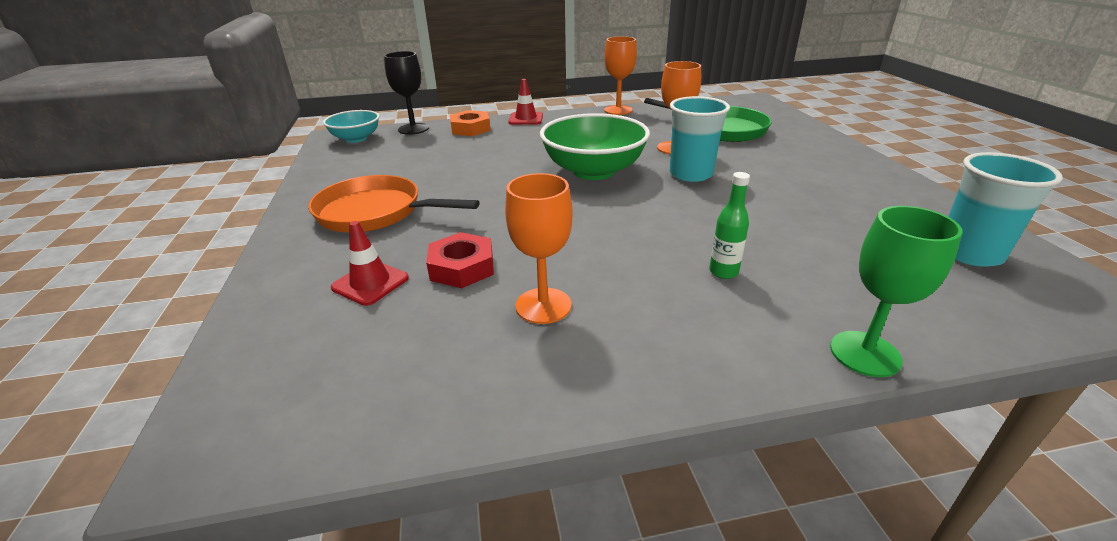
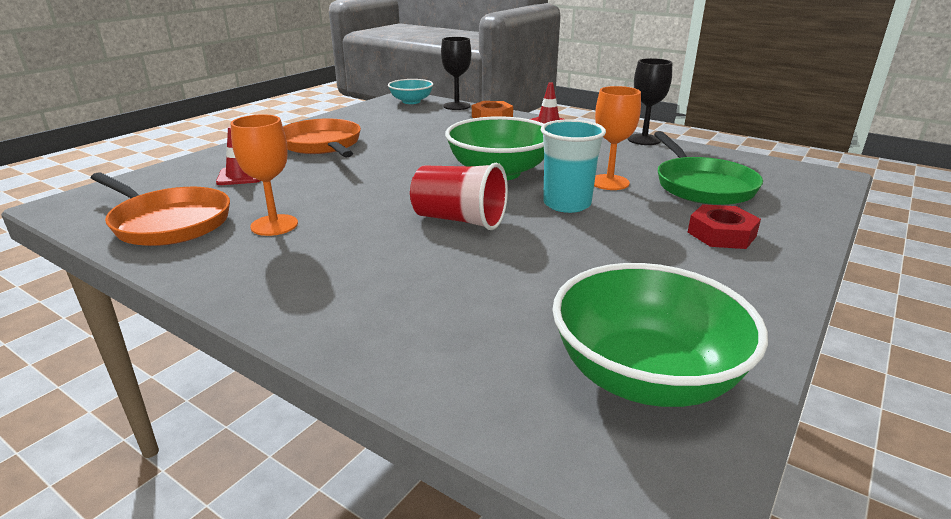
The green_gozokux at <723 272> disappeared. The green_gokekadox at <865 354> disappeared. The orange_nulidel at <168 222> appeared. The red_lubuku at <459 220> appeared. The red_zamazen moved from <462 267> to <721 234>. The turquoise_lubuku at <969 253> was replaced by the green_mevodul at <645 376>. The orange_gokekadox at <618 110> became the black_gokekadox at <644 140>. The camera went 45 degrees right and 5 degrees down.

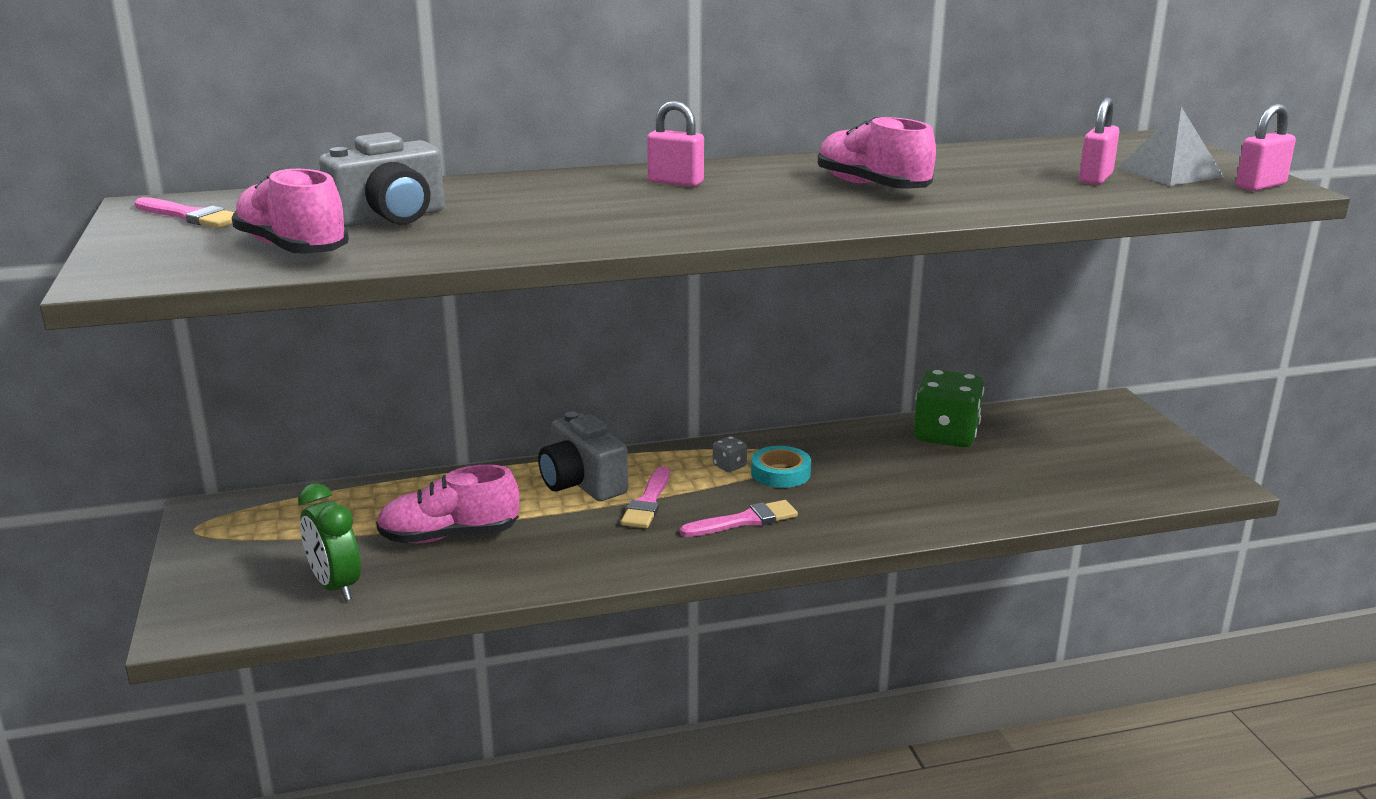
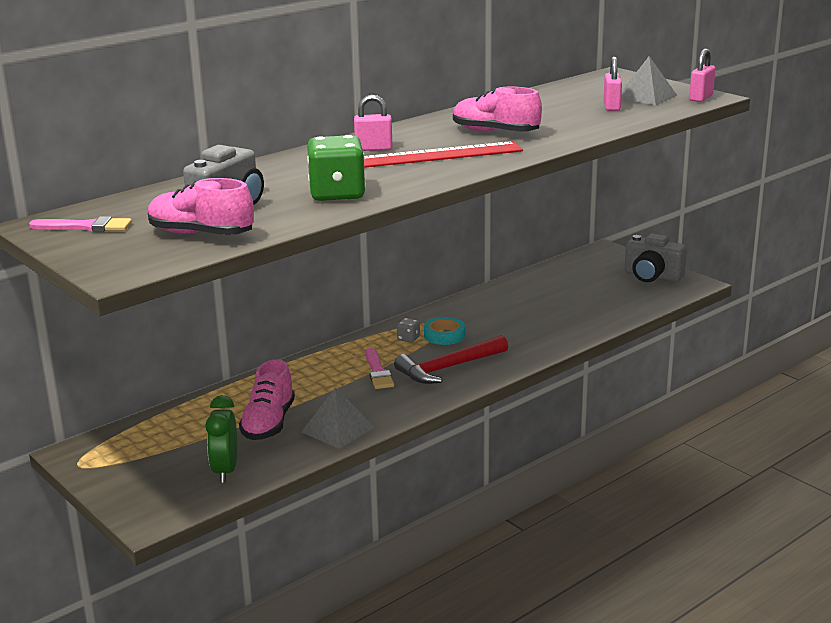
The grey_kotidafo at <337 429> appeared. The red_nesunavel at <439 155> appeared. The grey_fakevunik moved from <582 483> to <652 276>. The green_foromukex moved from <946 435> to <337 194>. The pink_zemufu at <744 521> was replaced by the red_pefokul at <449 368>. The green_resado at <335 586> turned 60 degrees clockwise. The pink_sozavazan at <449 536> turned 45 degrees counterclockwise. The camera went 25 degrees left and 0 degrees up.

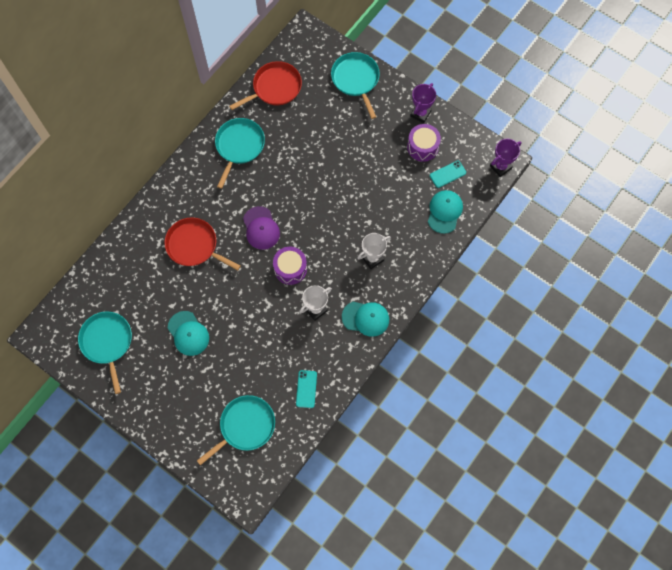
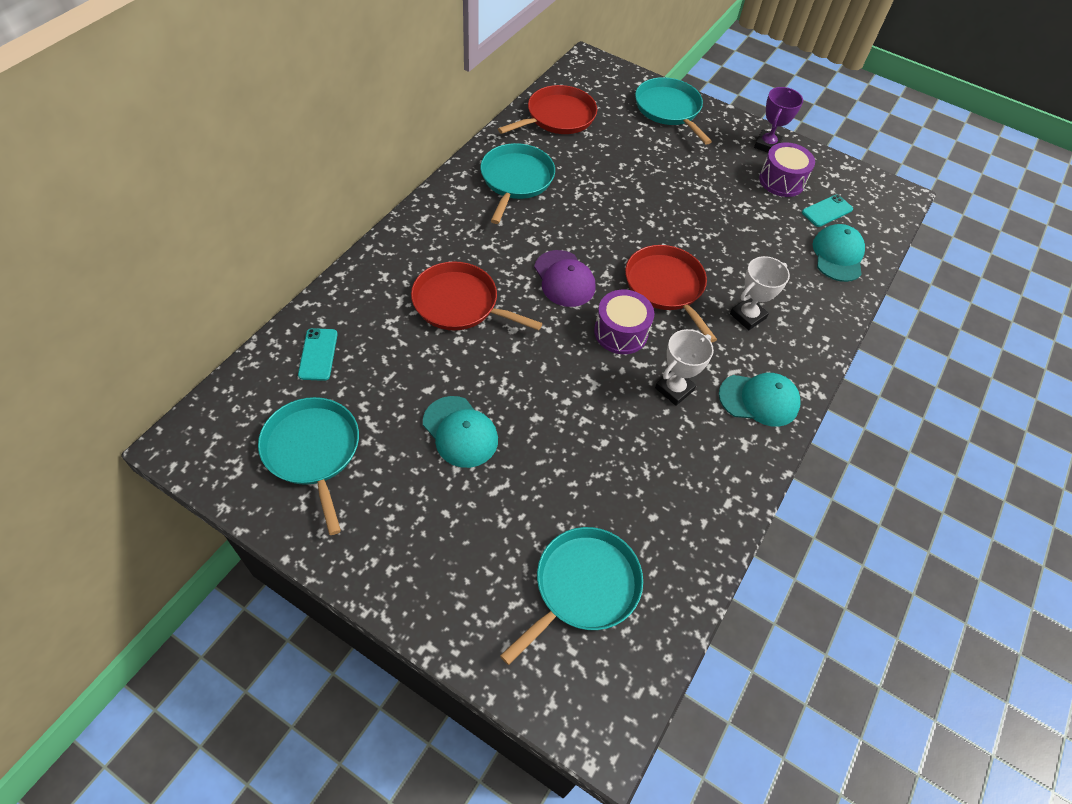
The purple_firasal at <500 167> disappeared. The red_nulidel at <666 287> appeared. The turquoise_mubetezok moved from <306 389> to <318 354>. The camera went 10 degrees left and 15 degrees down.

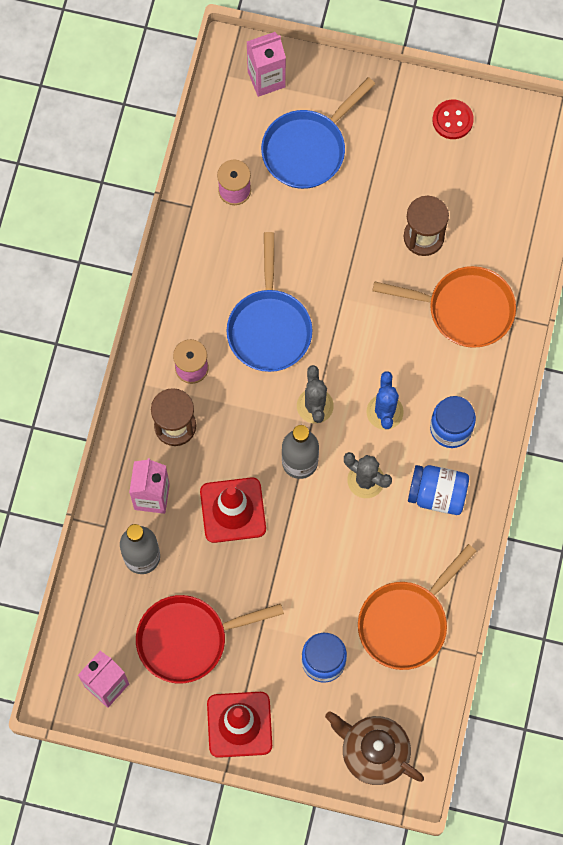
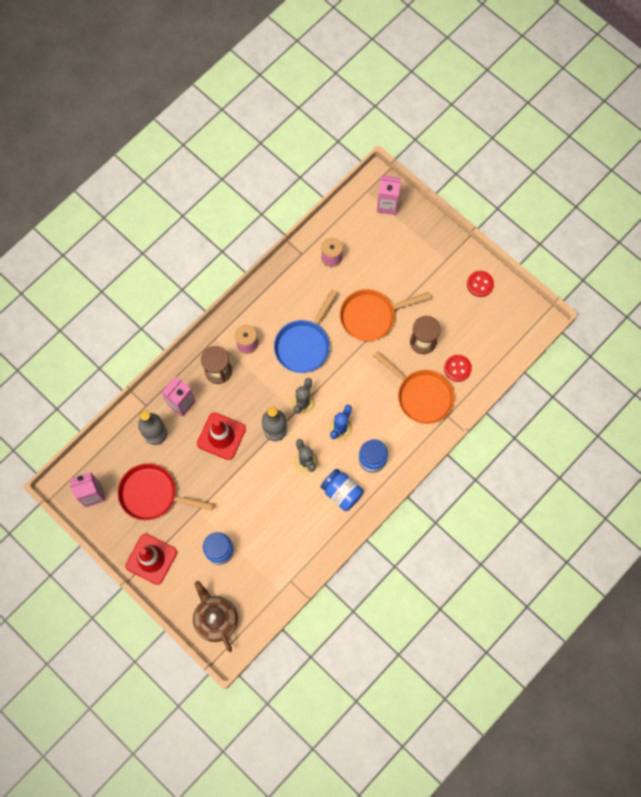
The blue_nulidel at <307 149> disappeared. The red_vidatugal at <457 368> appeared. The orange_nulidel moved from <406 622> to <371 316>. The camera went 30 degrees right and 0 degrees up.

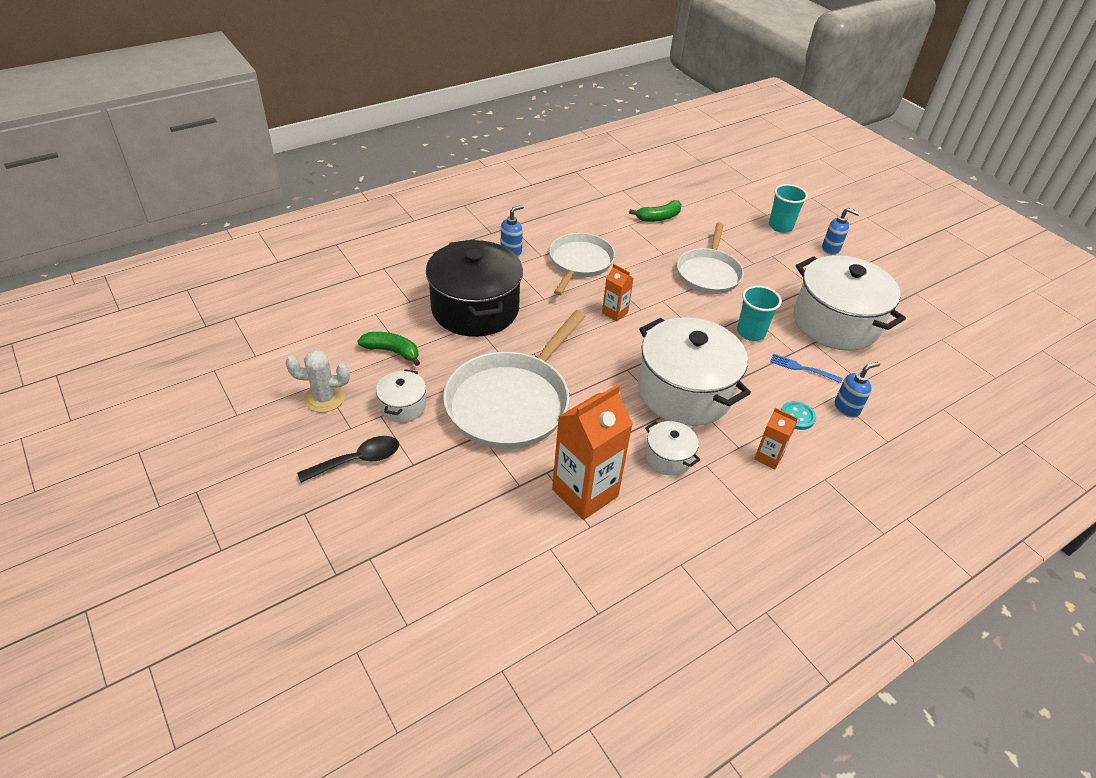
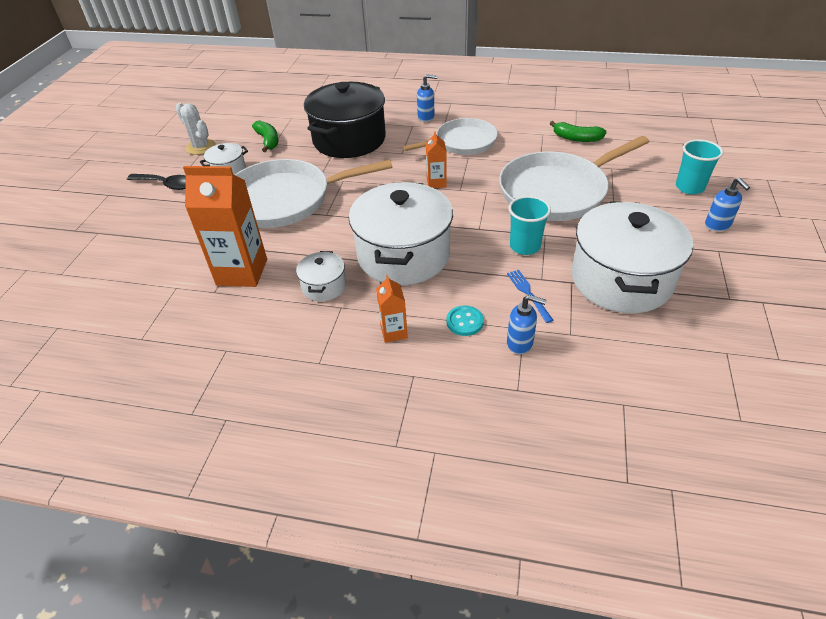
The white_nulidel at <708 273> changed to 1.55 times the size. The camera went 50 degrees right and 0 degrees up.

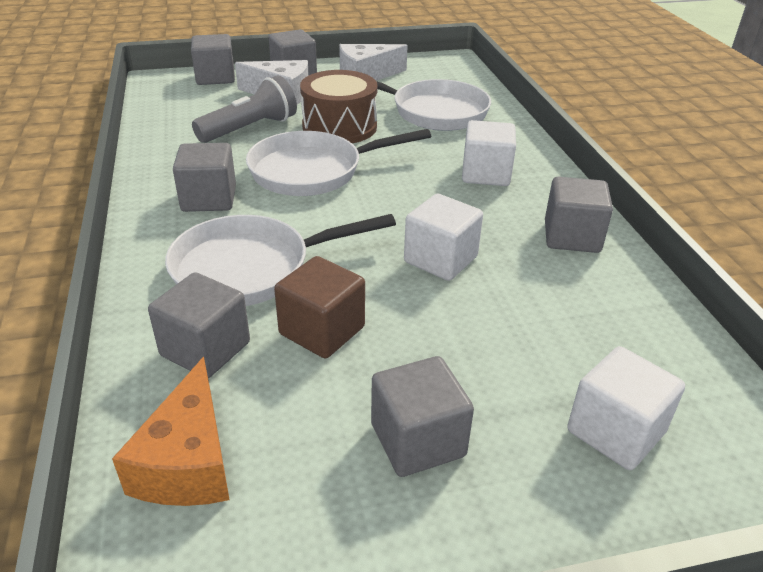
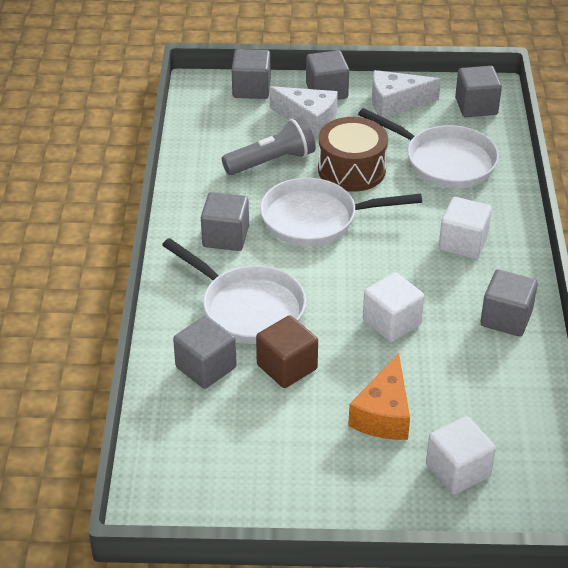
The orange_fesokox moved from <188 461> to <384 414>. The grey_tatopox moved from <418 440> to <476 106>. The white_nulidel at <251 268> turned 135 degrees counterclockwise. The camera went 15 degrees right and 5 degrees up.

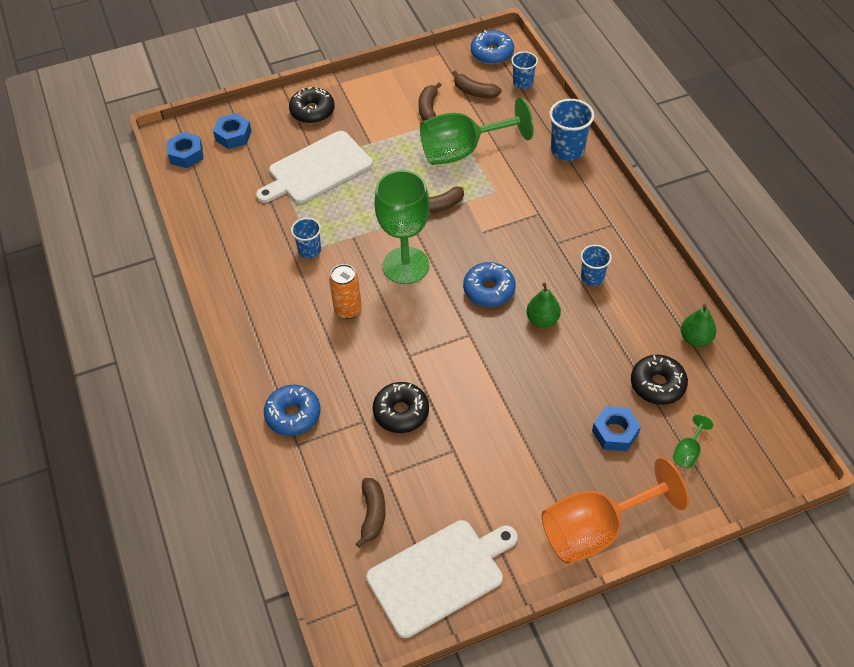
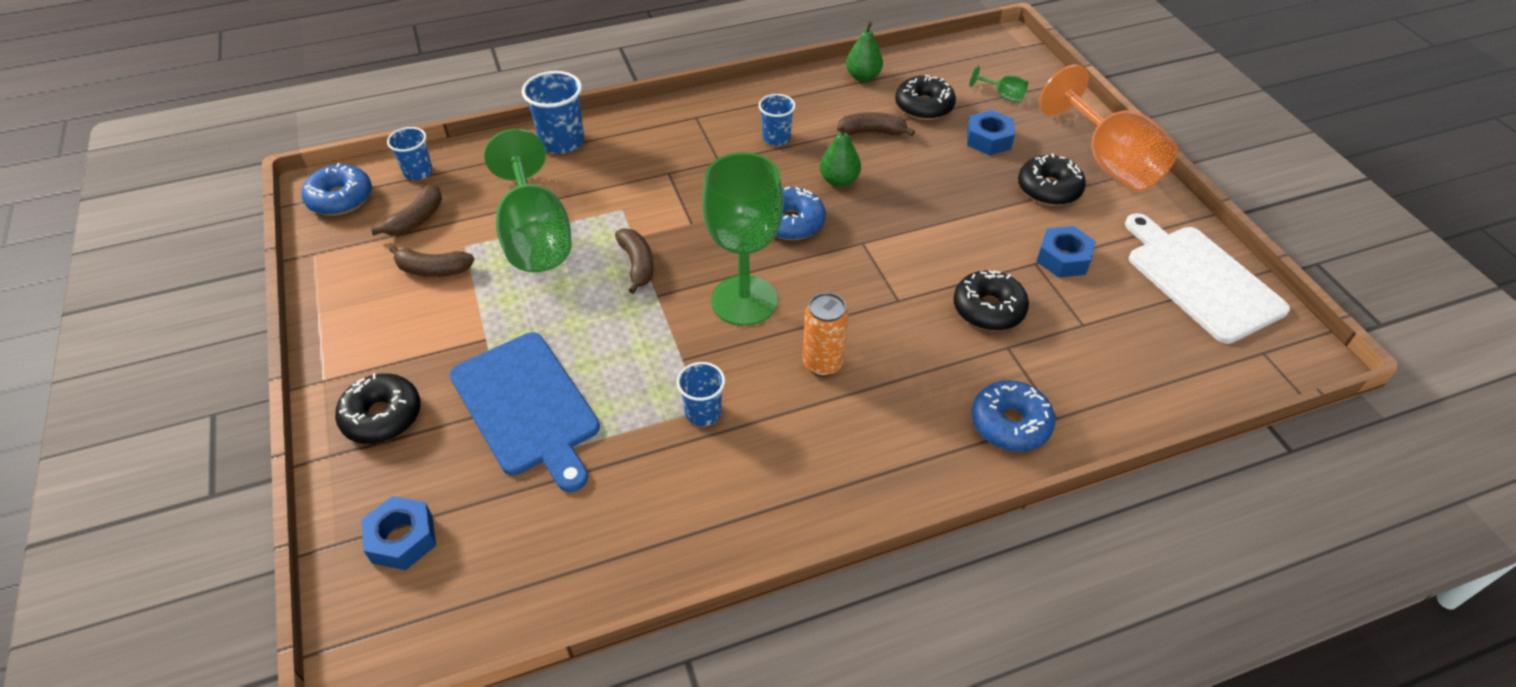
The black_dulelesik at <1049 189> appeared. The blue_zamazen moved from <186 155> to <1063 258>. The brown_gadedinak moved from <372 514> to <872 132>. The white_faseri at <317 169> became the blue_faseri at <527 407>. The camera went 90 degrees left and 5 degrees down.

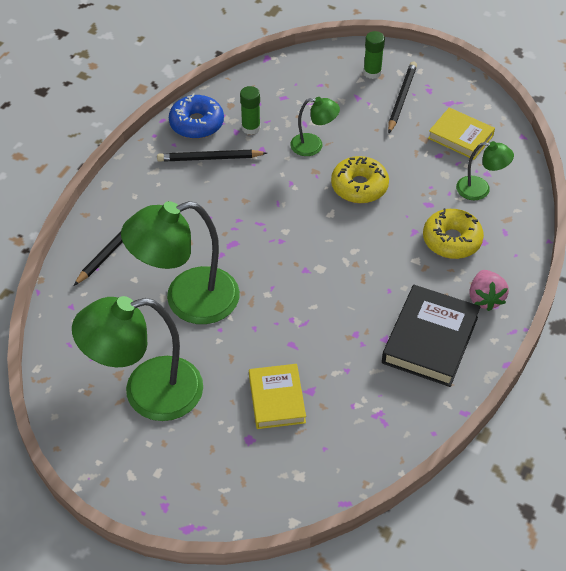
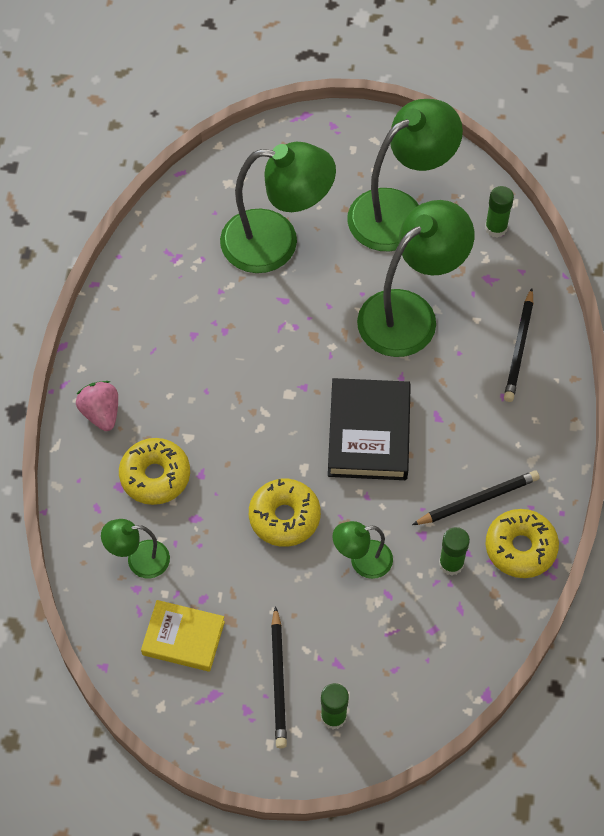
The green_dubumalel at <496 228> appeared. The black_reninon moved from <430 340> to <369 433>. The yellow_reninon at <276 399> was replaced by the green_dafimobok at <276 242>. The blue_dulelesik at <196 123> became the yellow_dulelesik at <520 548>. The camera went 160 degrees right and 10 degrees up.

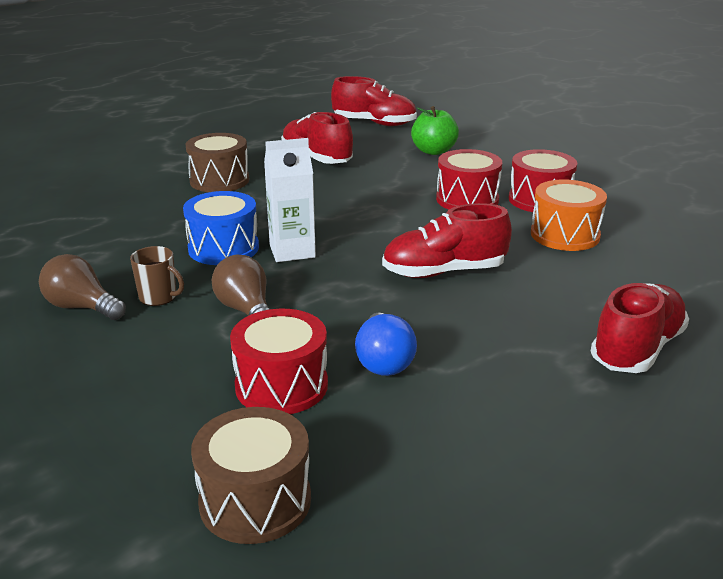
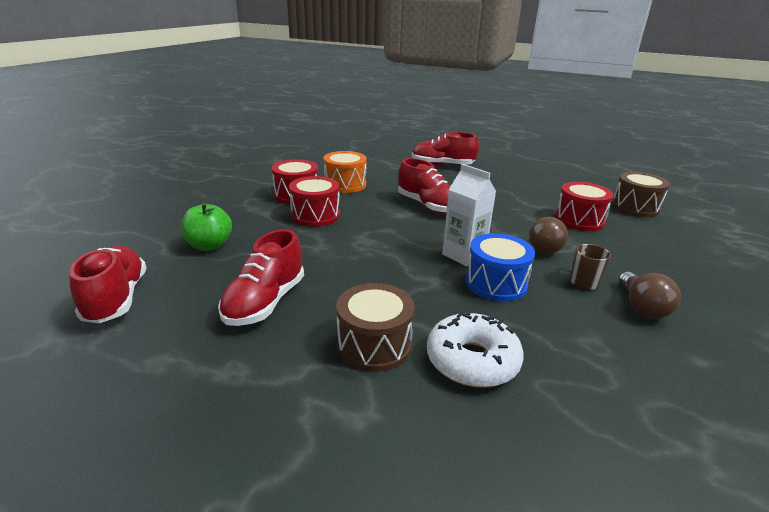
The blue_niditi at <383 361> disappeared. The white_dulelesik at <472 360> appeared. The camera went 120 degrees left and 0 degrees up.

